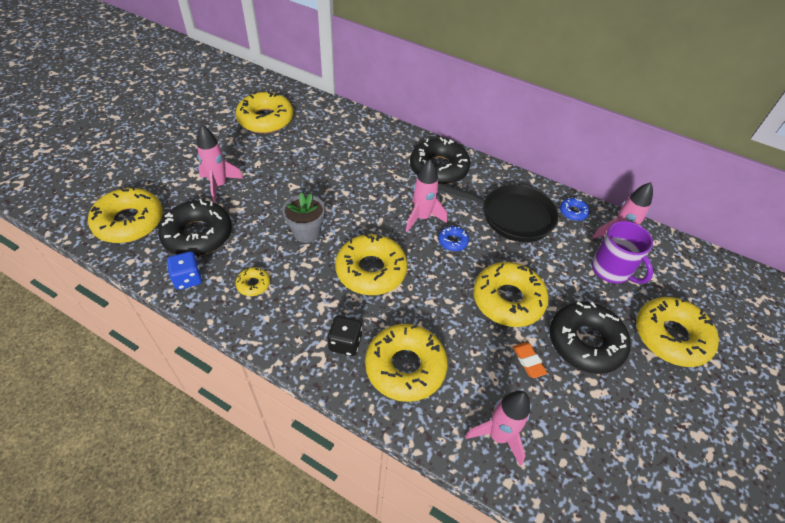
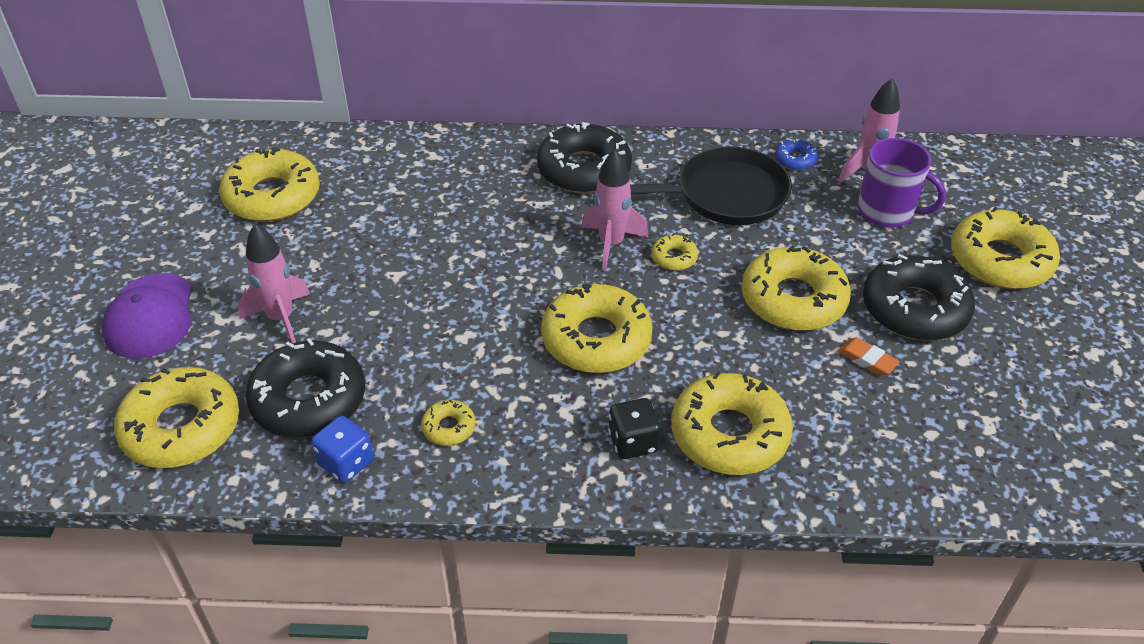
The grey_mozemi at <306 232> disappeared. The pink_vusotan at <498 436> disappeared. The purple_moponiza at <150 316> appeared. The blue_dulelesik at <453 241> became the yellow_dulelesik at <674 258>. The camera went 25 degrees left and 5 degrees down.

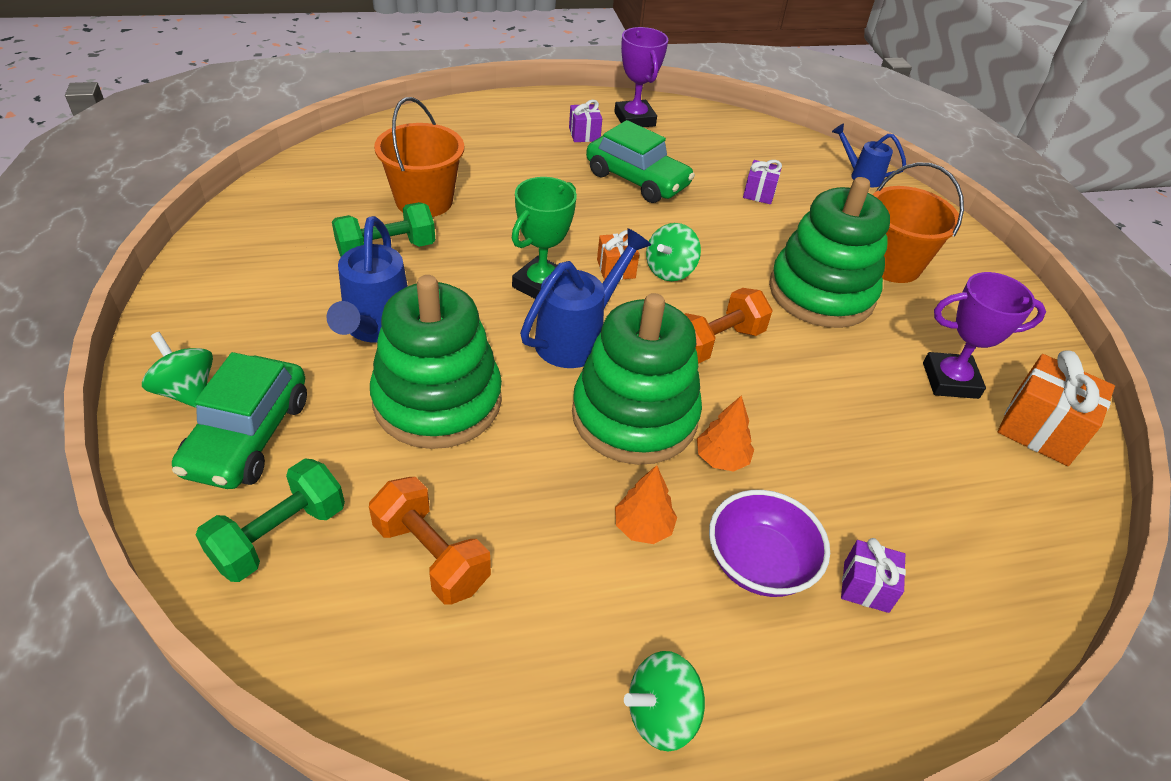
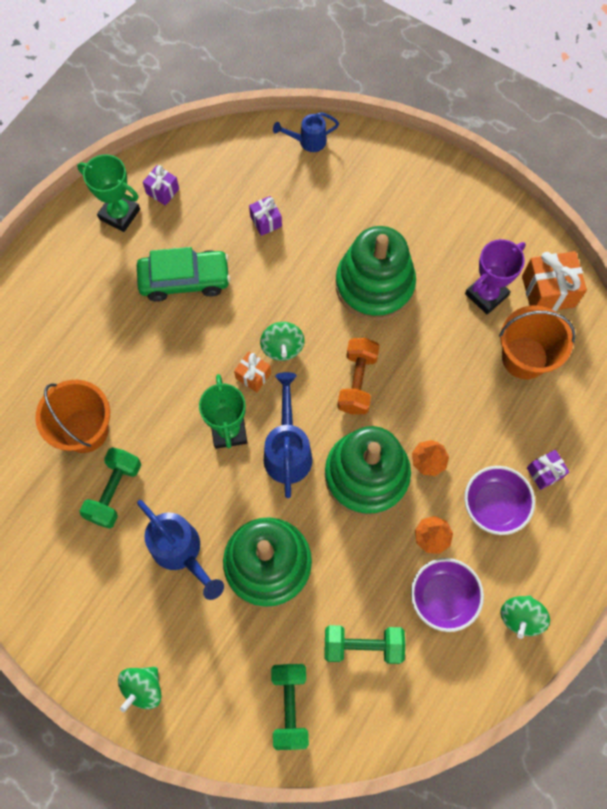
The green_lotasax at <248 436> disappeared. The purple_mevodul at <443 597> appeared. The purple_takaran moved from <584 134> to <162 191>. The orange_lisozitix moved from <891 264> to <524 358>. The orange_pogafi at <431 555> became the green_pogafi at <363 645>. The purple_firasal at <634 119> became the green_firasal at <119 214>. The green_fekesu at <187 391> turned 60 degrees counterclockwise. The camera went 40 degrees left and 25 degrees up.

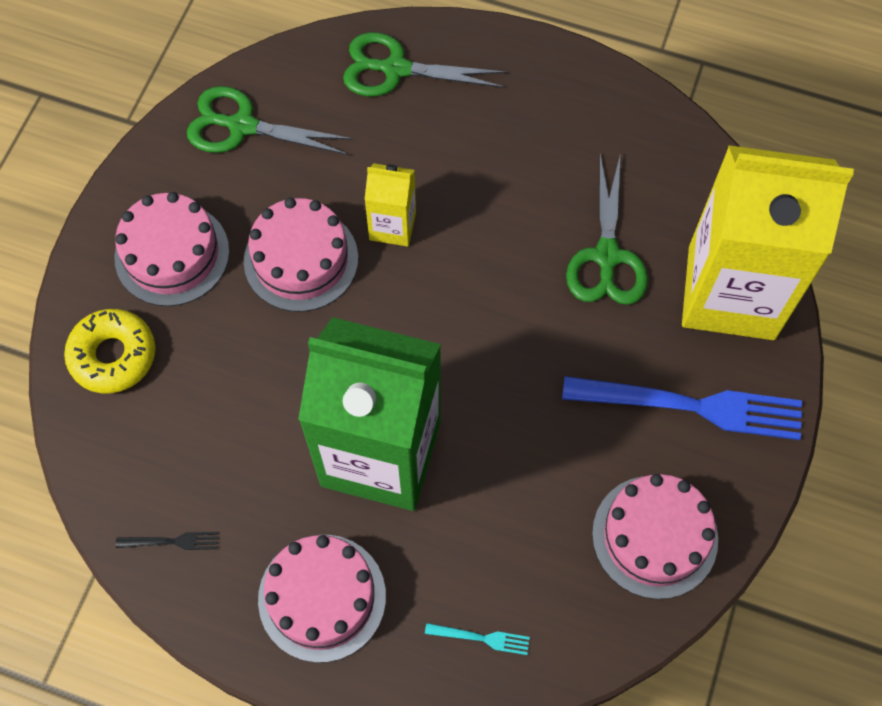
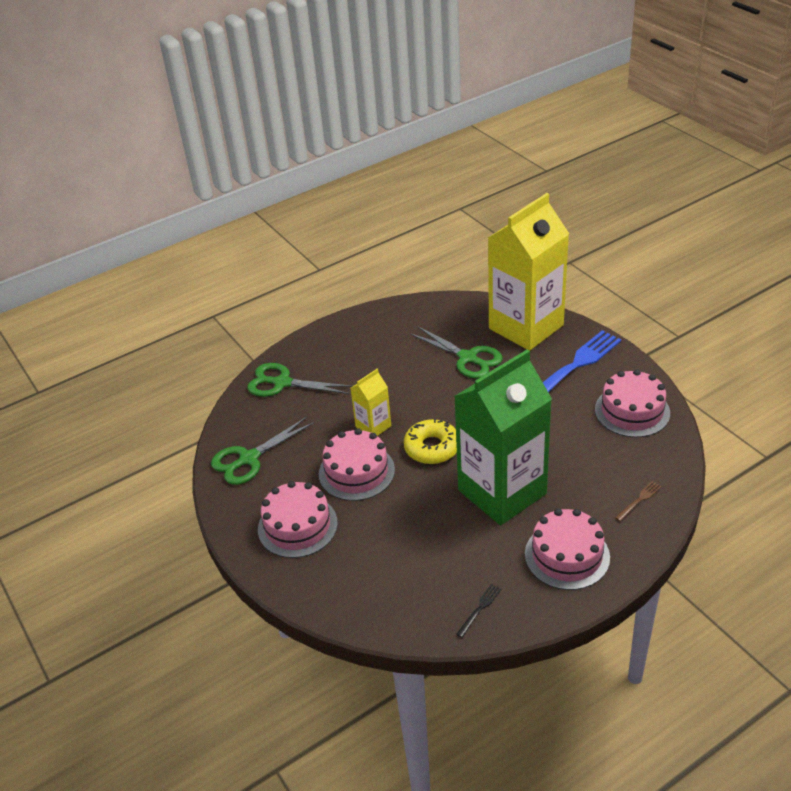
The yellow_dulelesik moved from <113 356> to <432 448>. The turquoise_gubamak at <481 638> became the brown_gubamak at <639 500>. The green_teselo at <395 69> turned 60 degrees clockwise. The camera went 50 degrees left and 25 degrees down.

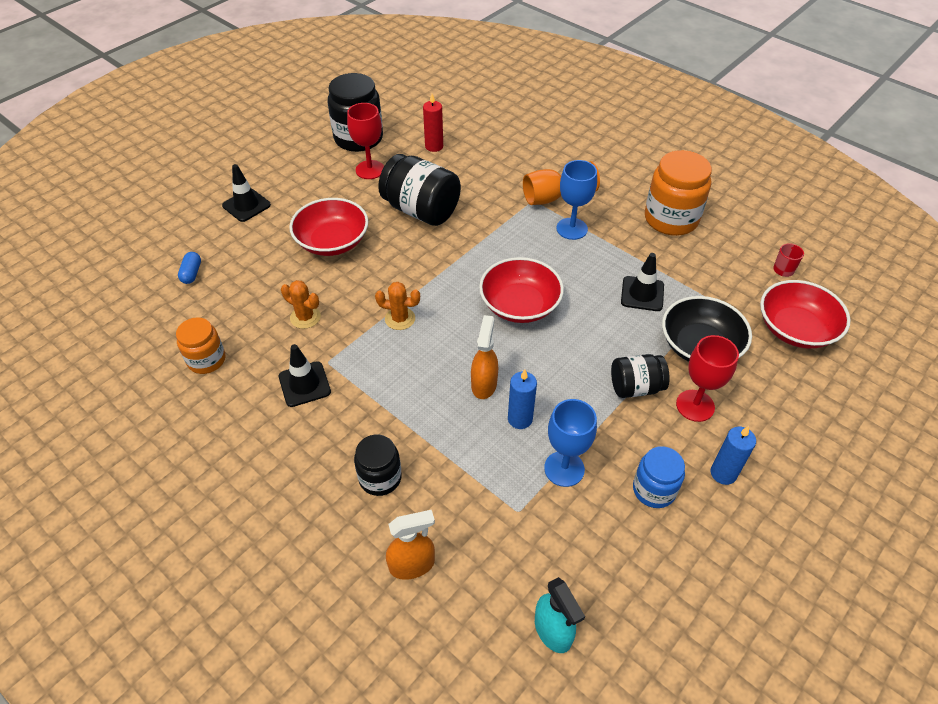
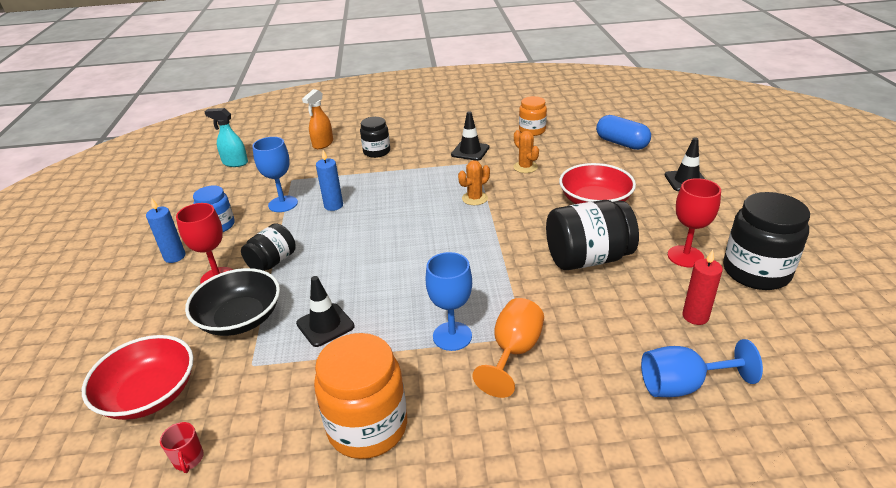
The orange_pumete at <484 384> disappeared. The red_mevodul at <520 305> disappeared. The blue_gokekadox at <683 385> appeared. The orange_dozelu at <305 317> turned 75 degrees clockwise. The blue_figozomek at <191 273> changed to 1.88 times the size. The camera went 135 degrees right and 15 degrees down.

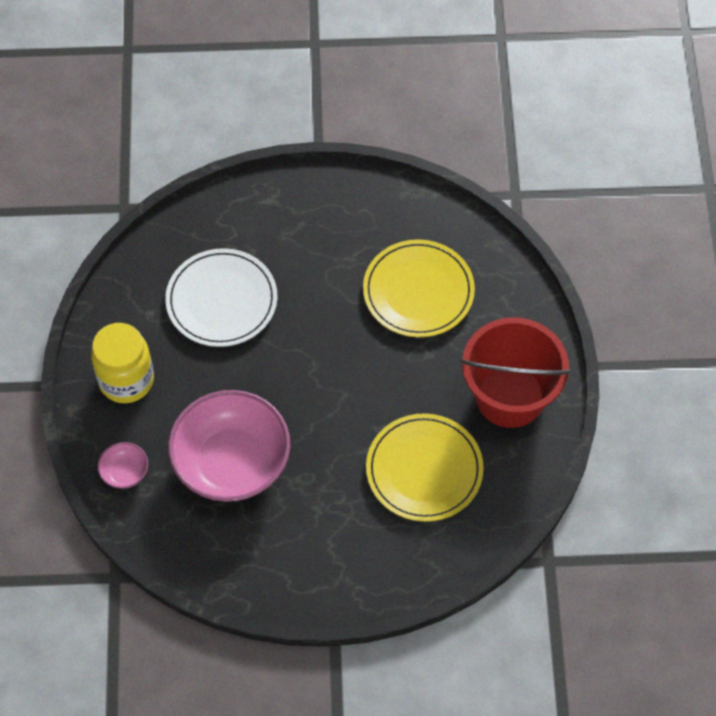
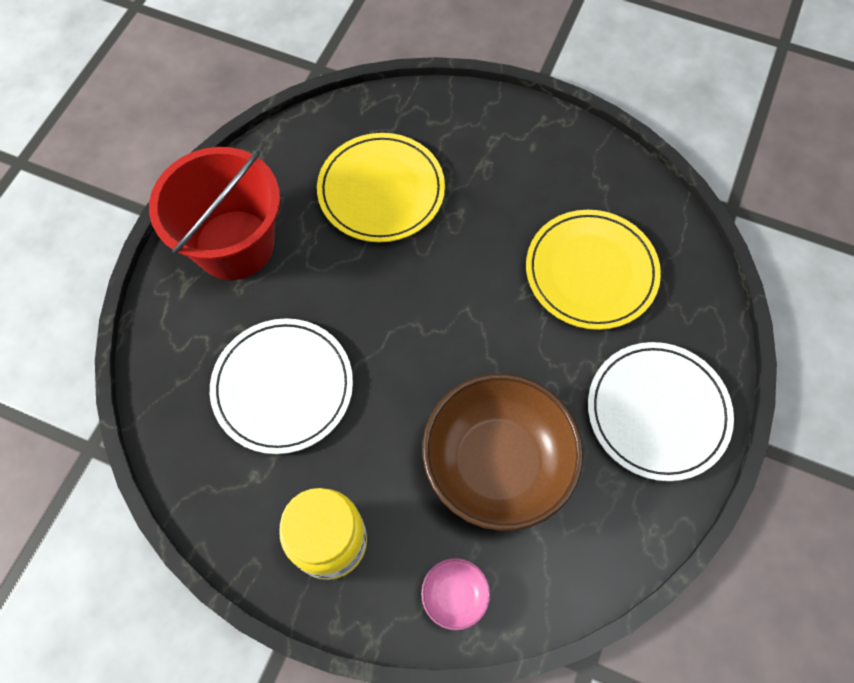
The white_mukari at <657 412> appeared. The red_lisozitix moved from <510 396> to <234 245>. The pink_mevodul at <231 463> became the brown_mevodul at <497 463>. The camera went 65 degrees left and 5 degrees up.

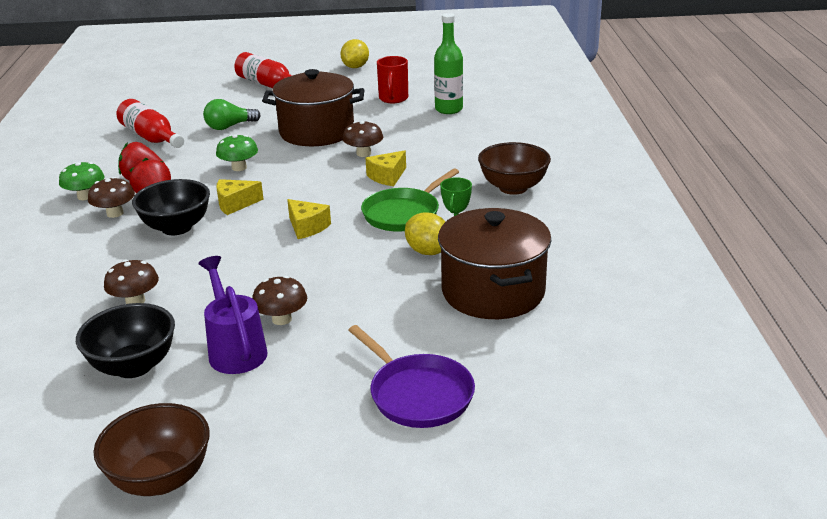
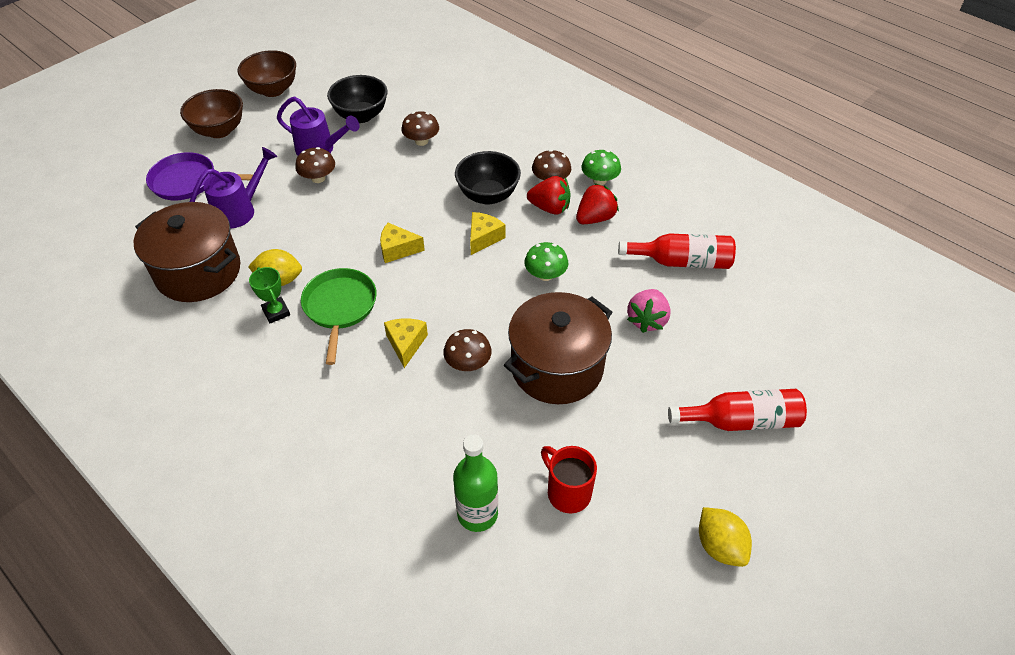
The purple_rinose at <239 210> appeared. The brown_mevodul moved from <513 188> to <219 130>. The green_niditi at <229 127> was replaced by the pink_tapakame at <647 320>. The camera went 135 degrees right and 20 degrees up.

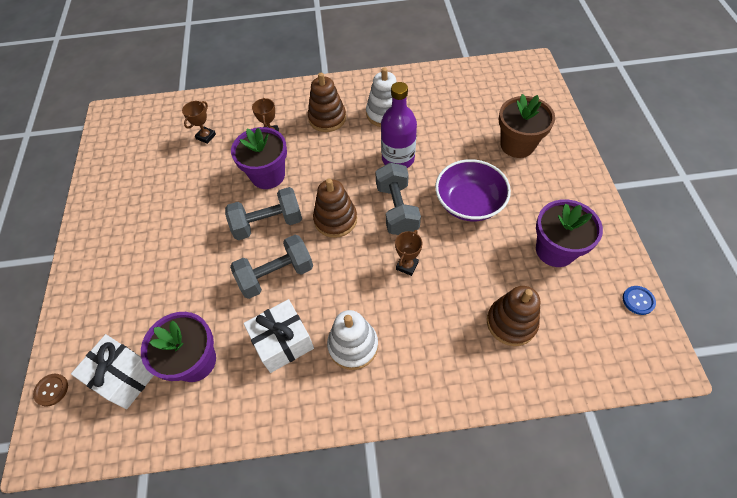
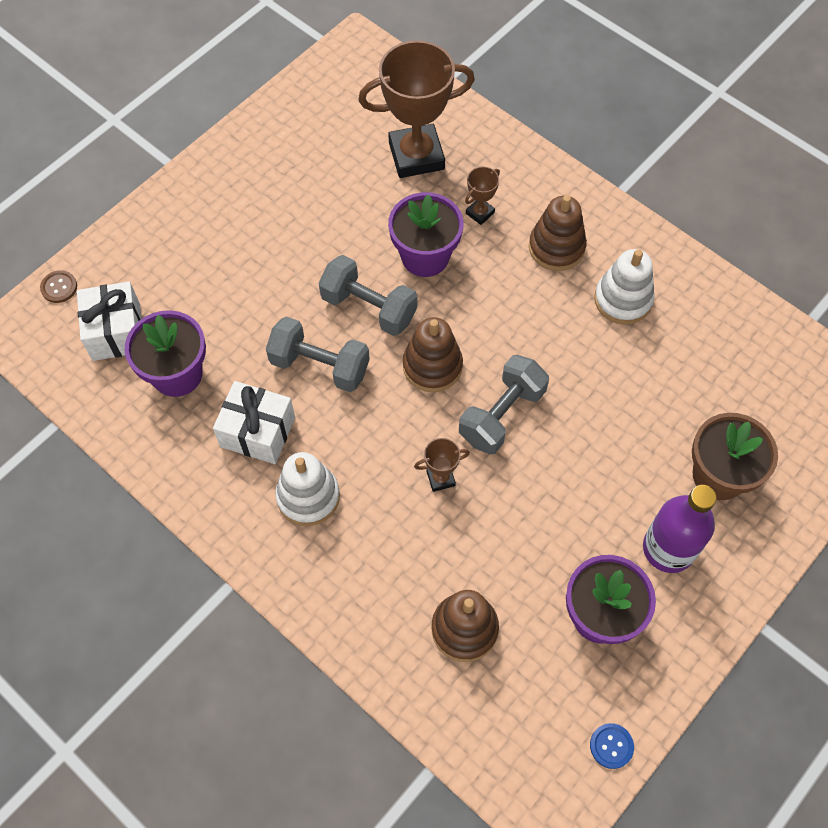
The purple_mevodul at <469 203> disappeared. The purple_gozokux moved from <398 159> to <668 548>. The brown_firasal at <206 136> changed to 2.30 times the size. The camera went 45 degrees right and 5 degrees up.

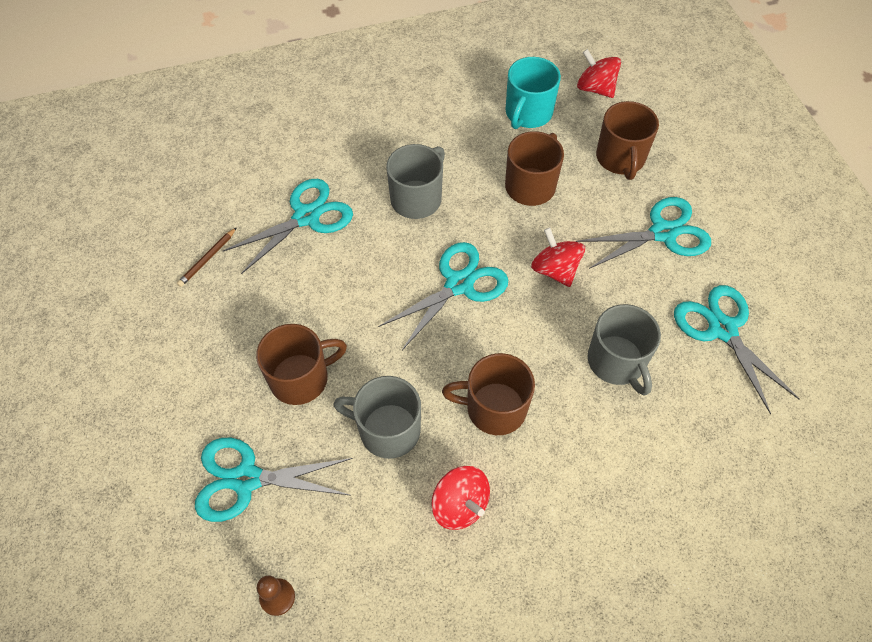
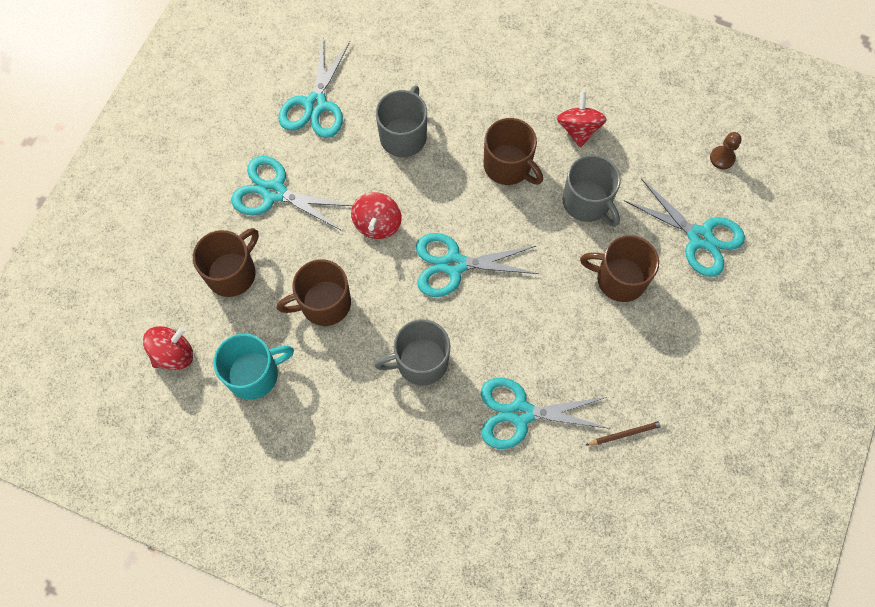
The red_fekesu at <595 88> turned 120 degrees counterclockwise. The camera went 140 degrees left and 10 degrees up.

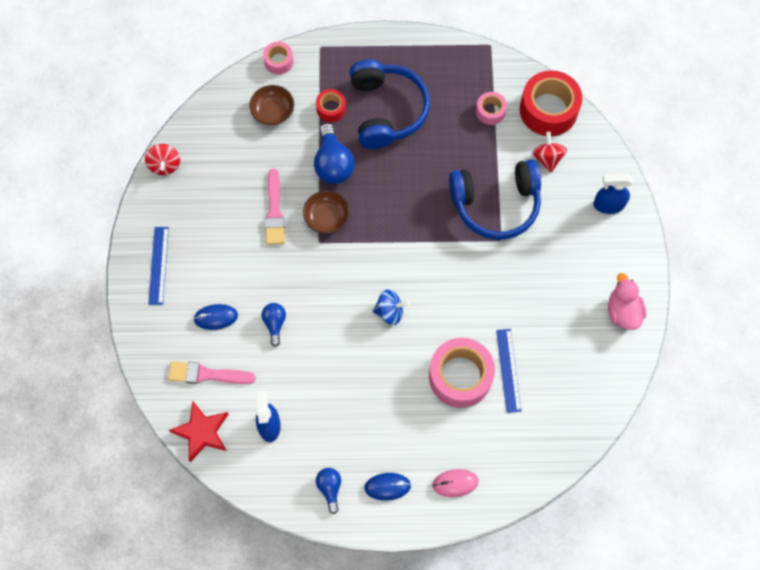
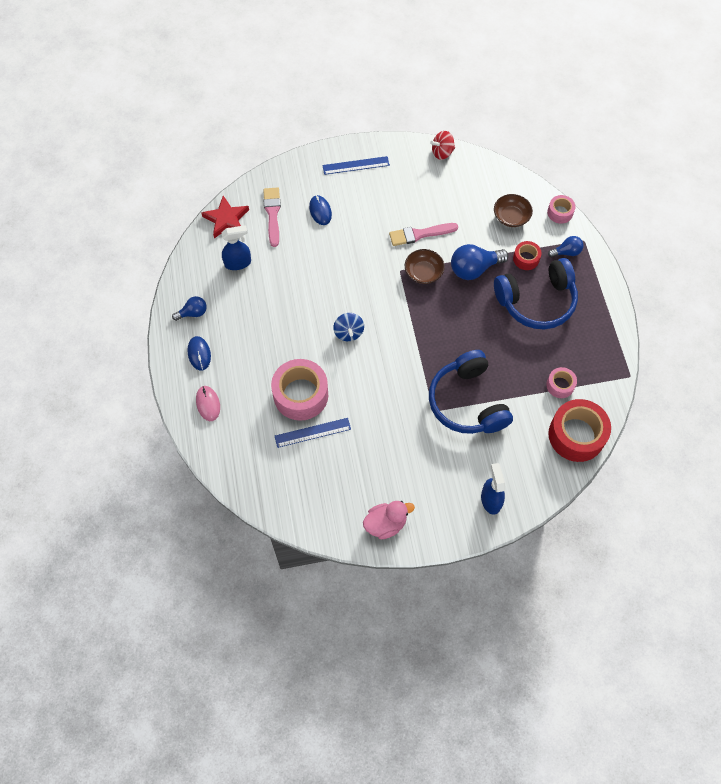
The red_fekesu at <547 158> disappeared. The blue_niditi moved from <275 323> to <566 252>. The camera went 80 degrees right and 5 degrees down.

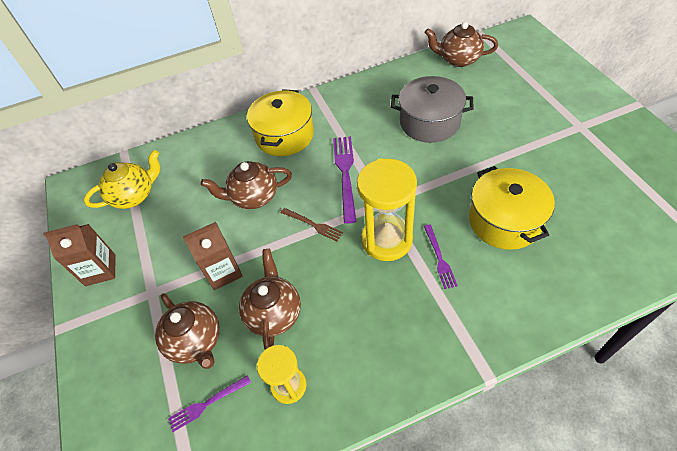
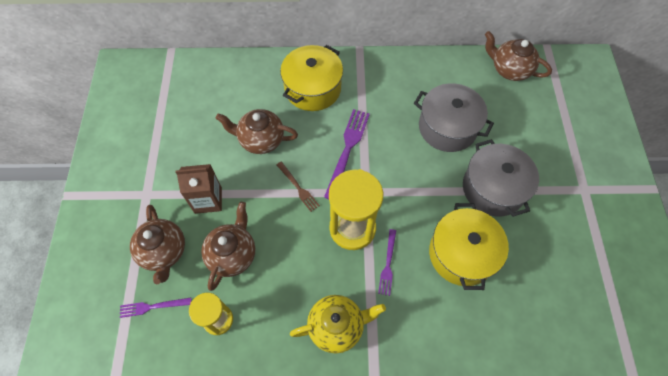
The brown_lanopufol at <100 270> disappeared. The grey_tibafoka at <493 188> appeared. The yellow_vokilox moved from <134 196> to <337 326>. The camera went 15 degrees right and 10 degrees up.

